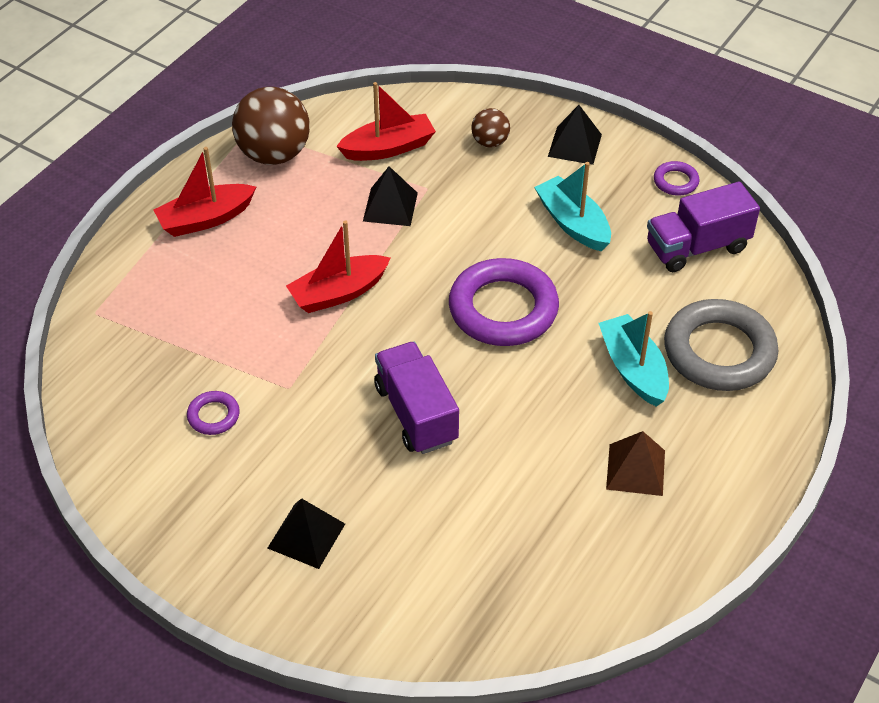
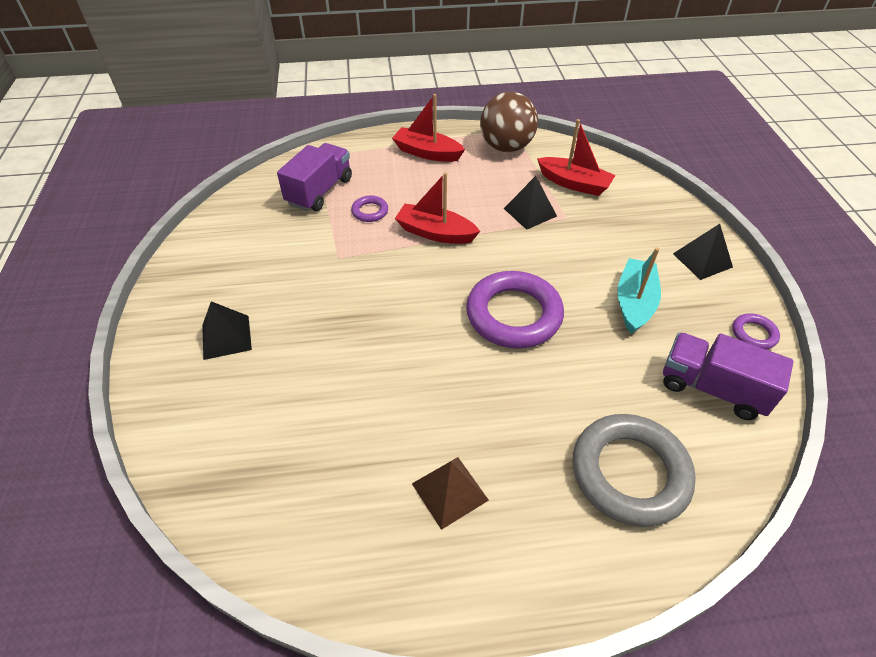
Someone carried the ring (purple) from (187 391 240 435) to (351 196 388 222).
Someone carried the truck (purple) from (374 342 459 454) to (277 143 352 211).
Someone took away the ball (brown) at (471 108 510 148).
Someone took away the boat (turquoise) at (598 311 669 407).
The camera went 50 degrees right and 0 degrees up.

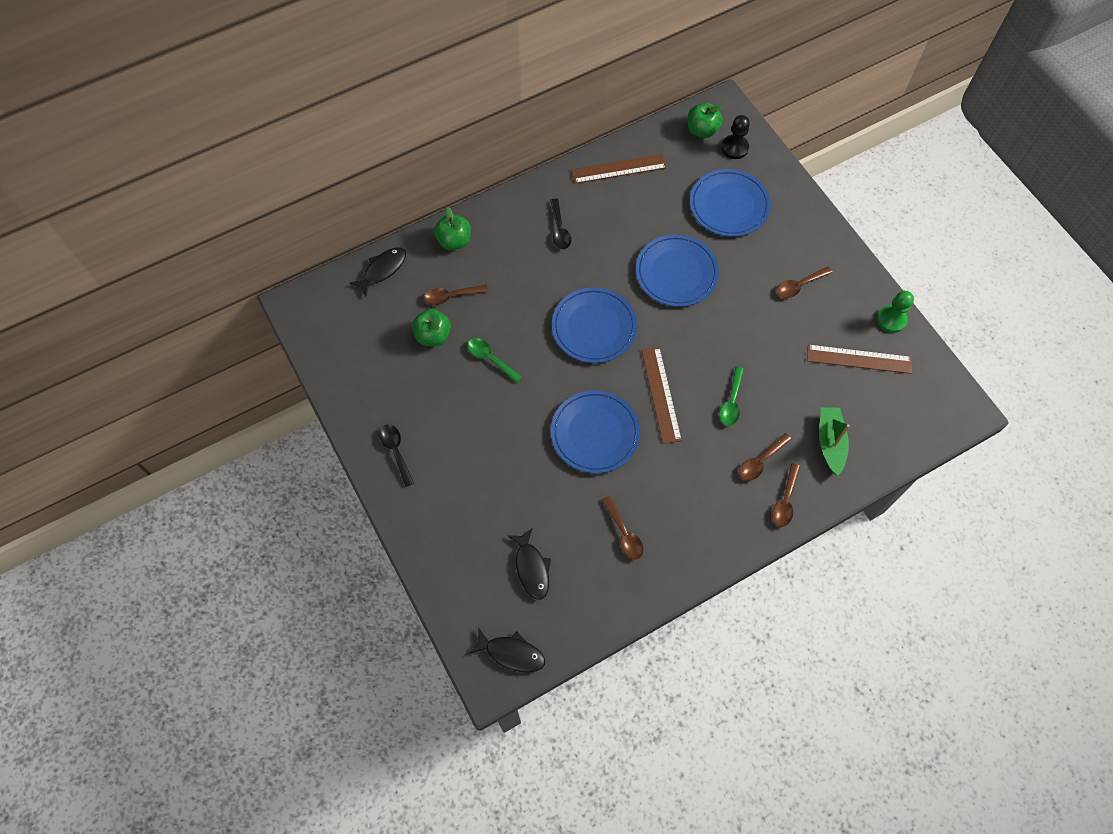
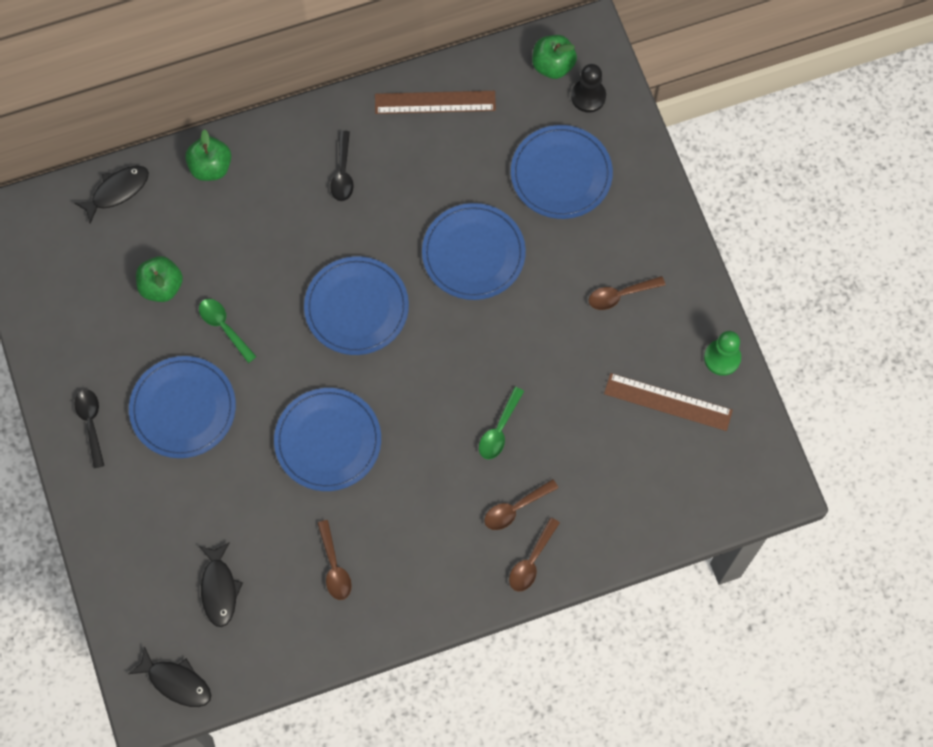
Someone took away the spoon (brown) at (424 285 488 305).
Someone took away the ruler (brown) at (641 347 682 444).
Someone took away the boat (green) at (819 407 850 476).
Someone put down the plate (blue) at (129 356 236 458).
The camera went 10 degrees right and 5 degrees up.

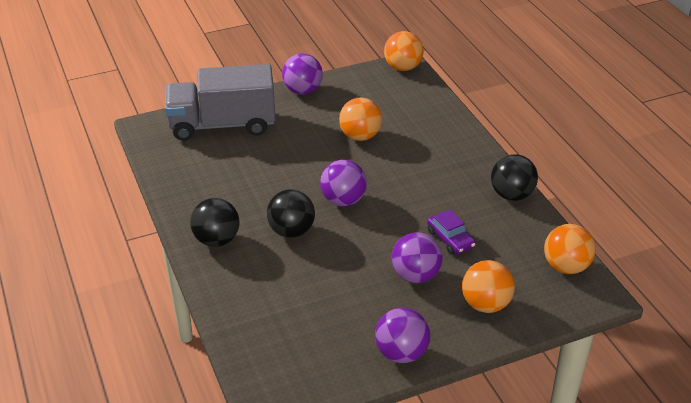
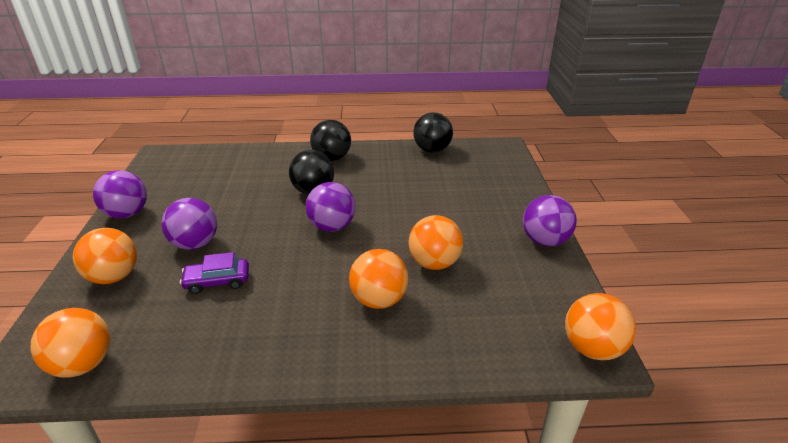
Someone took away the truck (grey) at (165 64 275 141).
Someone carried the ball (black) from (491 154 538 201) to (413 112 453 153).
Someone put down the ball (orange) at (349 249 409 309).
The camera went 110 degrees right and 5 degrees down.

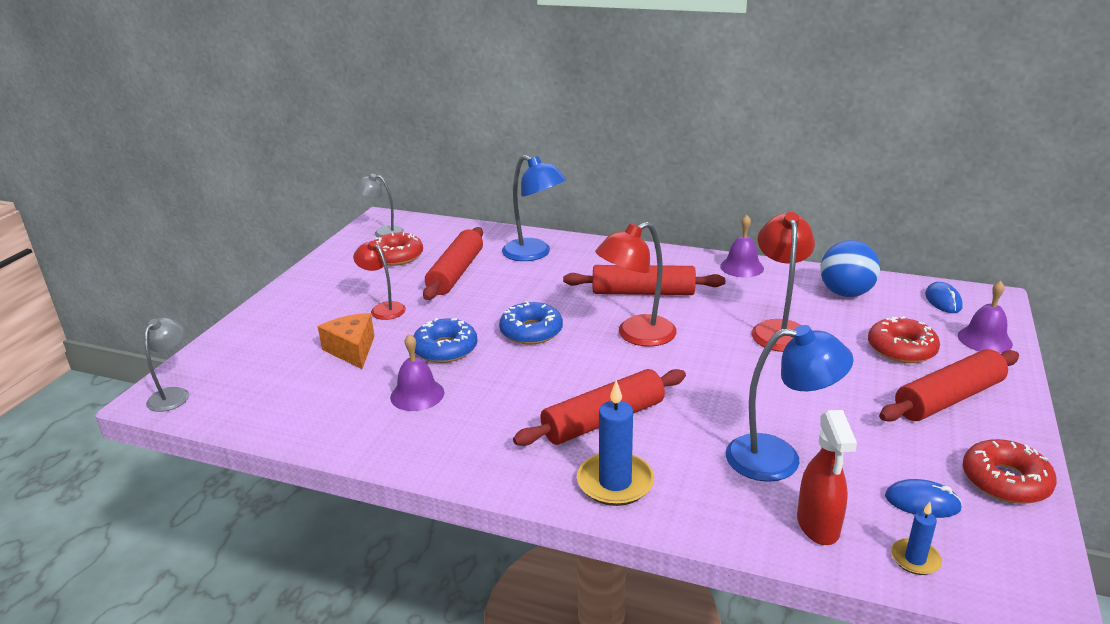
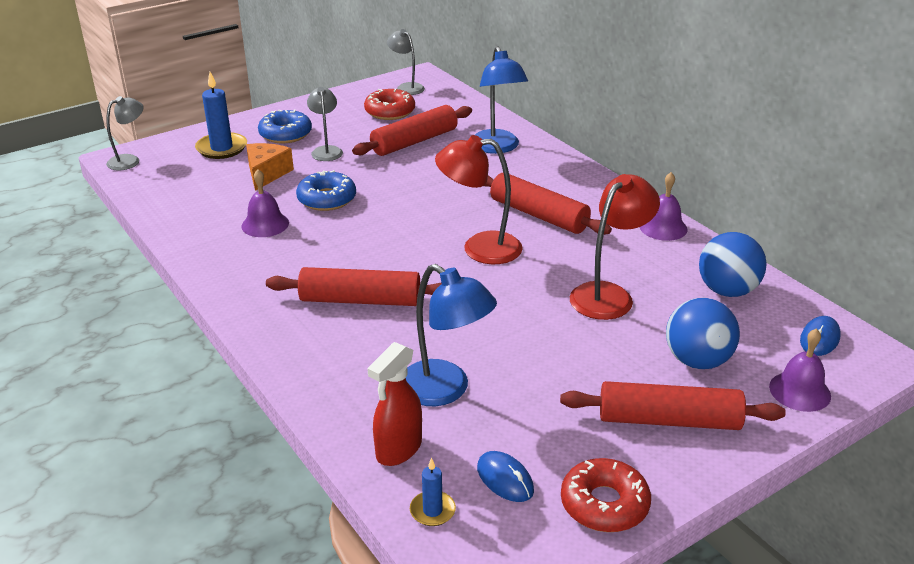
Someone repainted the lamp (red) at (353 241 406 320), which became the lamp (grey) at (307 87 343 161).
Someone carried the donut (blue) from (499 301 563 344) to (258 109 312 143).
Someone carried the candle (blue) from (577 380 654 506) to (195 72 247 159).
Someone swapped the donut (red) at (868 316 940 363) for the ball (blue) at (666 298 740 369).
The camera went 35 degrees right and 5 degrees up.

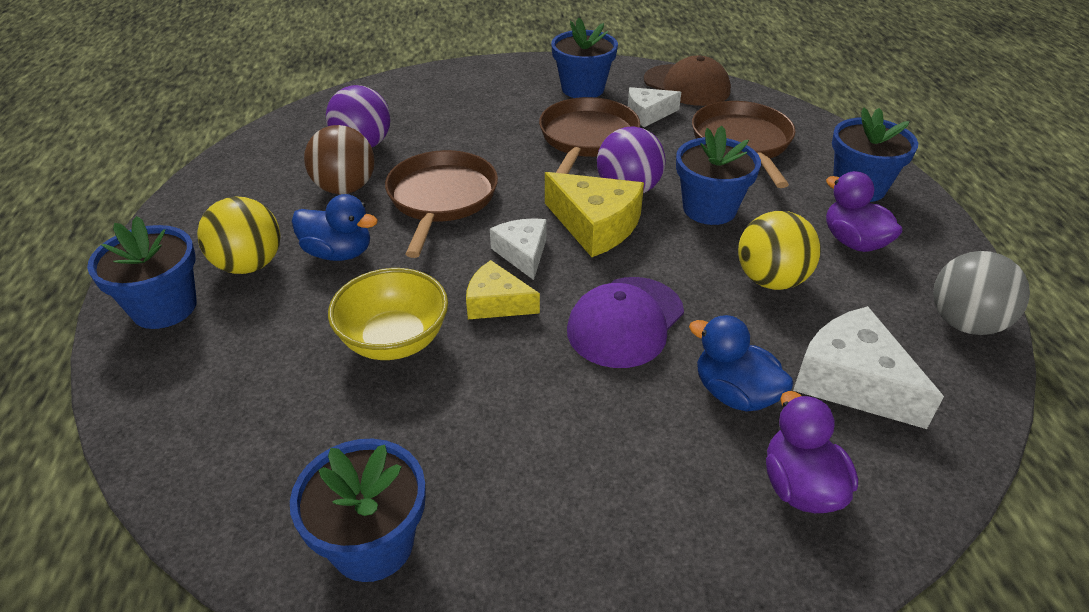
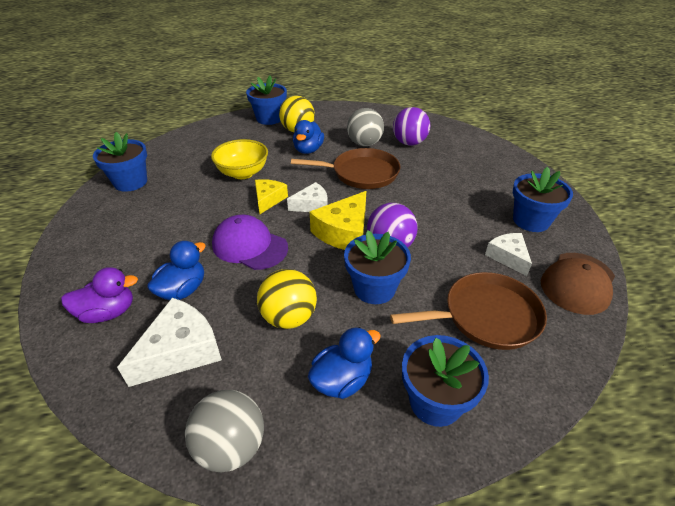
Someone repainted the ball (brown) at (304 125 375 194), which became the ball (grey) at (347 108 384 147).
Someone took away the pan (brown) at (539 97 640 174).
Someone repainted the duck (purple) at (826 171 903 252), which became the duck (blue) at (308 327 381 399).
The camera went 85 degrees right and 0 degrees up.

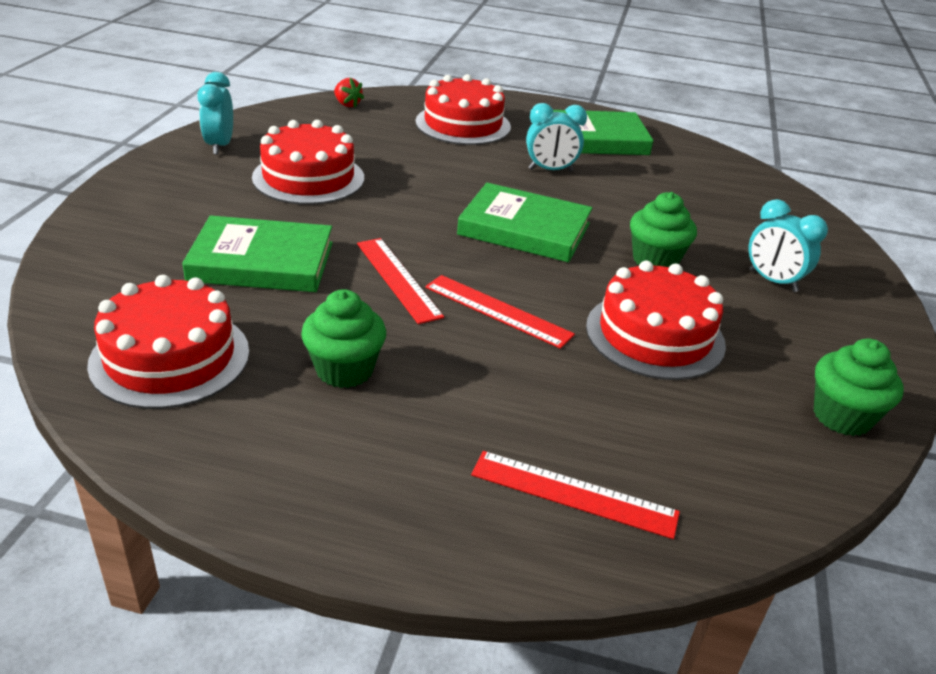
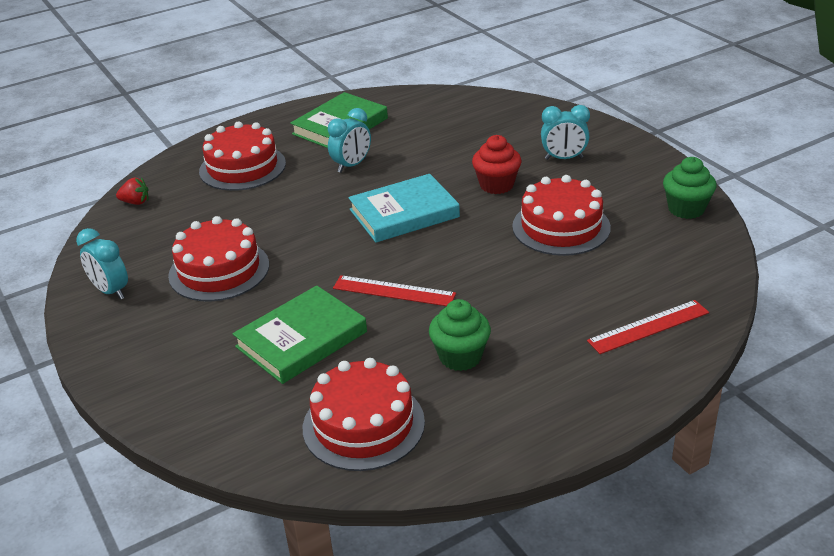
Someone took away the ruler (red) at (425 275 575 349).
Someone repainted the book (green) at (457 183 593 262), which became the book (turquoise) at (348 174 460 243).
Someone repainted the cupcake (green) at (630 192 697 267), which became the cupcake (red) at (472 135 522 194).
The camera went 40 degrees left and 0 degrees up.

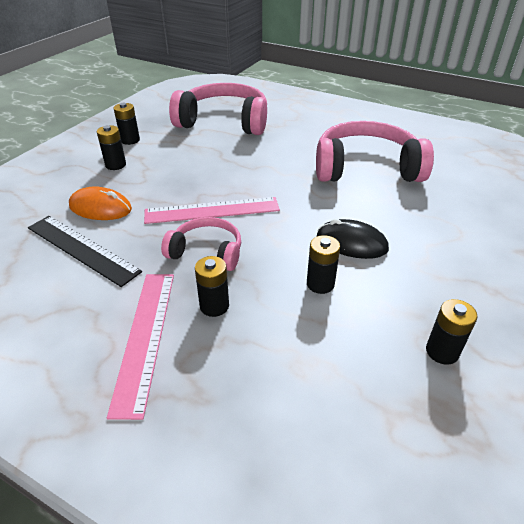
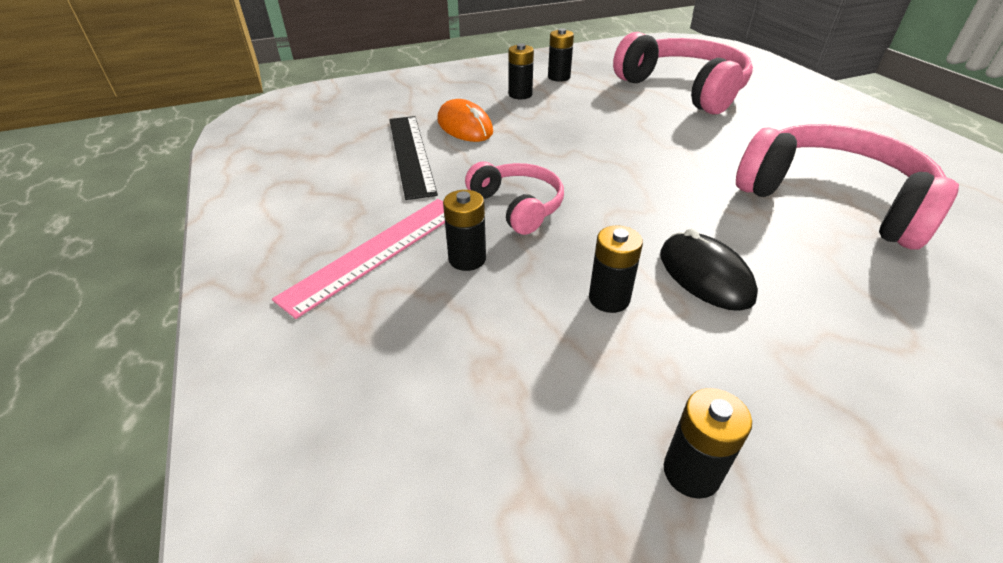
Someone took away the ruler (pink) at (144 197 280 224).
The camera went 40 degrees right and 0 degrees up.

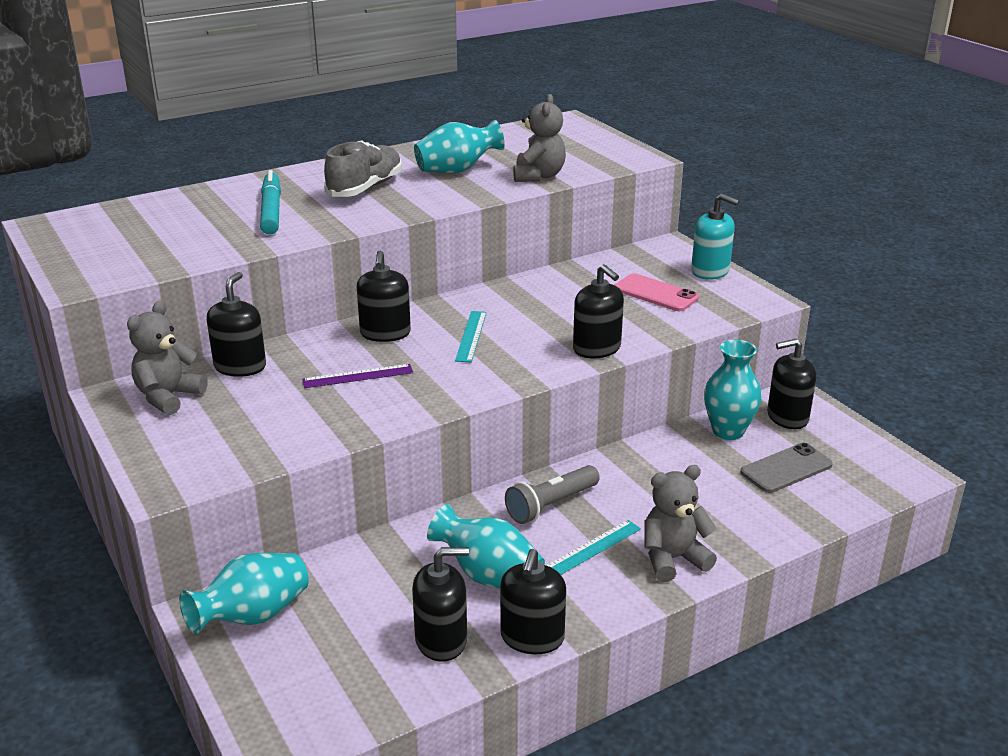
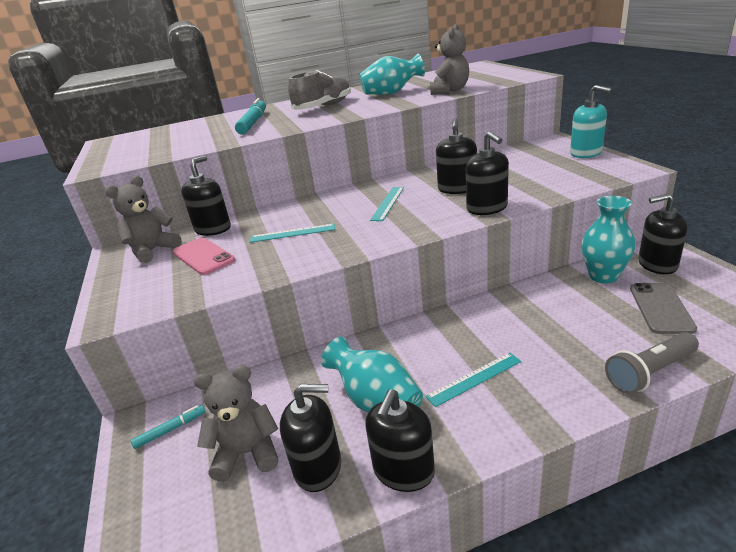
Someone swapped the vase (turquoise) at (179 553 309 634) for the marker (turquoise) at (131 405 205 449).
Someone repainted the ruler (purple) at (302 364 413 388), which became the ruler (turquoise) at (250 223 335 243).
Someone carried the soap dispenser (black) from (357 251 411 342) to (436 118 477 194).
Someone carried the flashlight (grey) from (505 465 600 524) to (605 332 699 394).
Someone carried the phone (pink) from (615 273 699 311) to (172 237 235 275).
Someone carried the teddy bear (grey) from (644 465 717 582) to (194 365 279 482).
Someone rotated the phone (grey) at (741 443 833 493) by 60 degrees counterclockwise.
The camera went 15 degrees right and 0 degrees up.

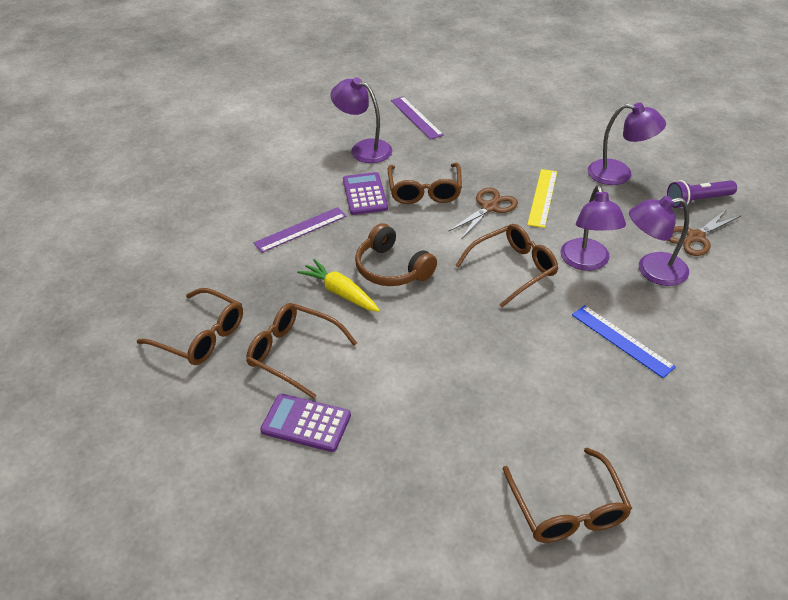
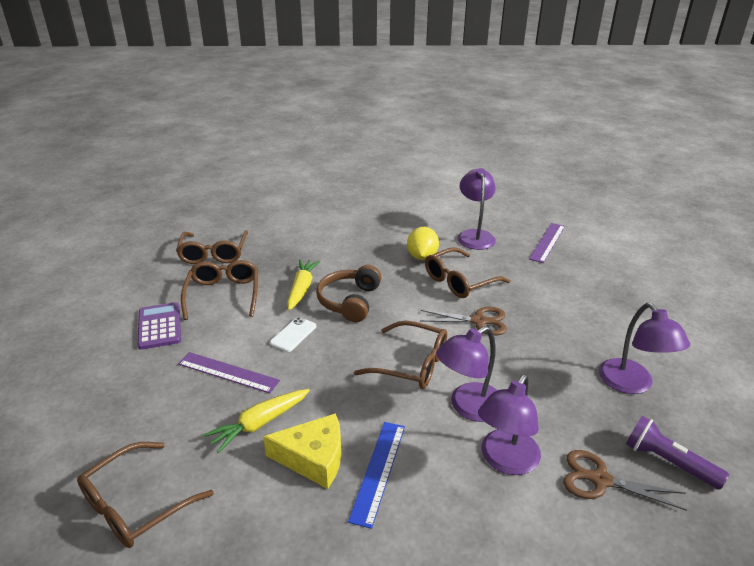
Someone carried the ruler (purple) from (254 207 346 253) to (178 352 280 393).
Someone swapped the calculator (purple) at (343 172 388 215) for the lemon (yellow) at (407 227 439 260).
Someone took away the ruler (yellow) at (527 169 557 228).
Someone rotated the lamp (purple) at (629 196 689 286) by 105 degrees counterclockwise.
Someone put down the carrot (yellow) at (204 389 310 453).
Someone put down the cheese (yellow) at (263 413 341 489).
Someone put down the phone (white) at (270 317 316 352).
The camera went 55 degrees right and 10 degrees down.

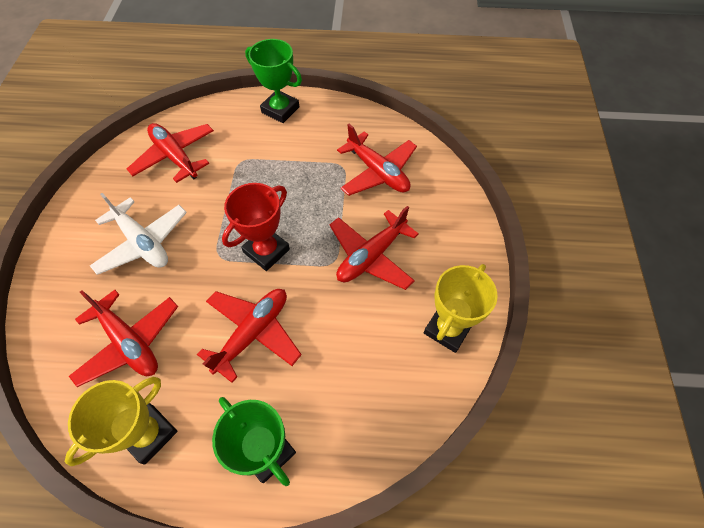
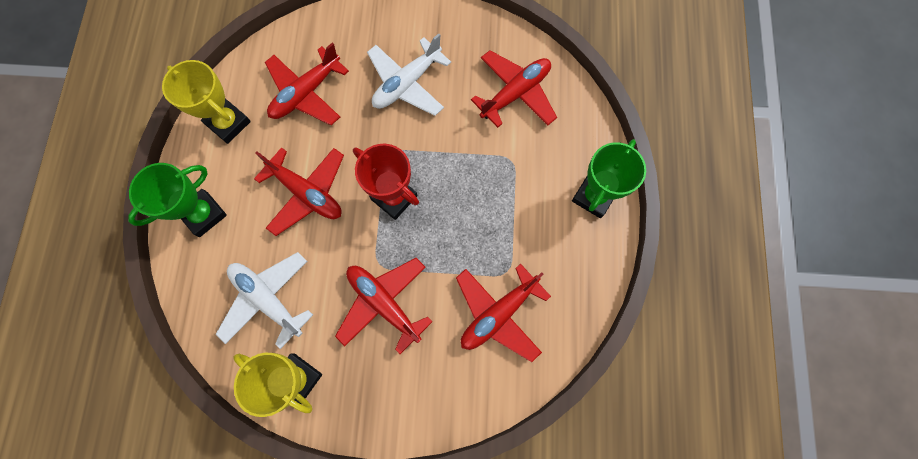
Someone put down the plane (white) at (216 252 313 349).
The camera went 90 degrees right and 15 degrees up.

